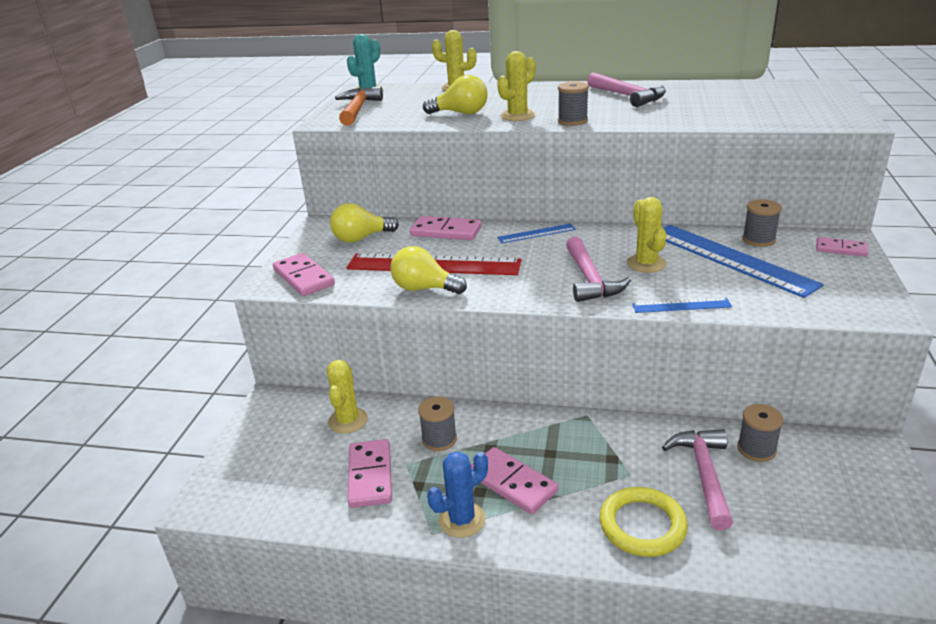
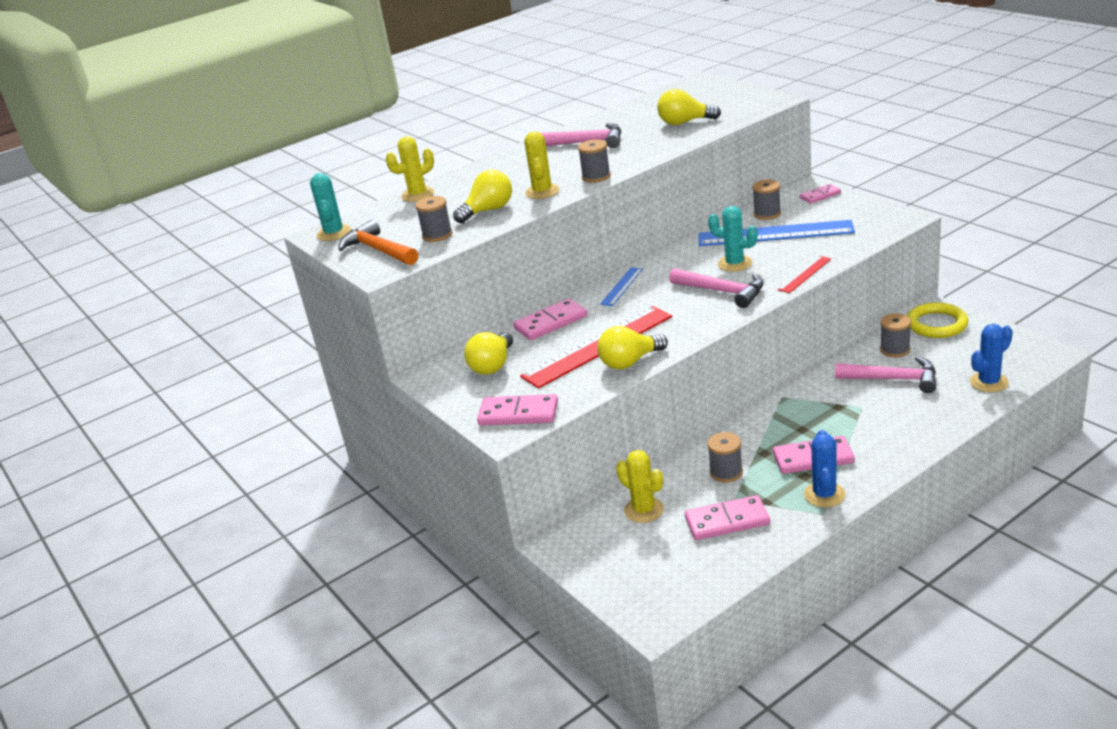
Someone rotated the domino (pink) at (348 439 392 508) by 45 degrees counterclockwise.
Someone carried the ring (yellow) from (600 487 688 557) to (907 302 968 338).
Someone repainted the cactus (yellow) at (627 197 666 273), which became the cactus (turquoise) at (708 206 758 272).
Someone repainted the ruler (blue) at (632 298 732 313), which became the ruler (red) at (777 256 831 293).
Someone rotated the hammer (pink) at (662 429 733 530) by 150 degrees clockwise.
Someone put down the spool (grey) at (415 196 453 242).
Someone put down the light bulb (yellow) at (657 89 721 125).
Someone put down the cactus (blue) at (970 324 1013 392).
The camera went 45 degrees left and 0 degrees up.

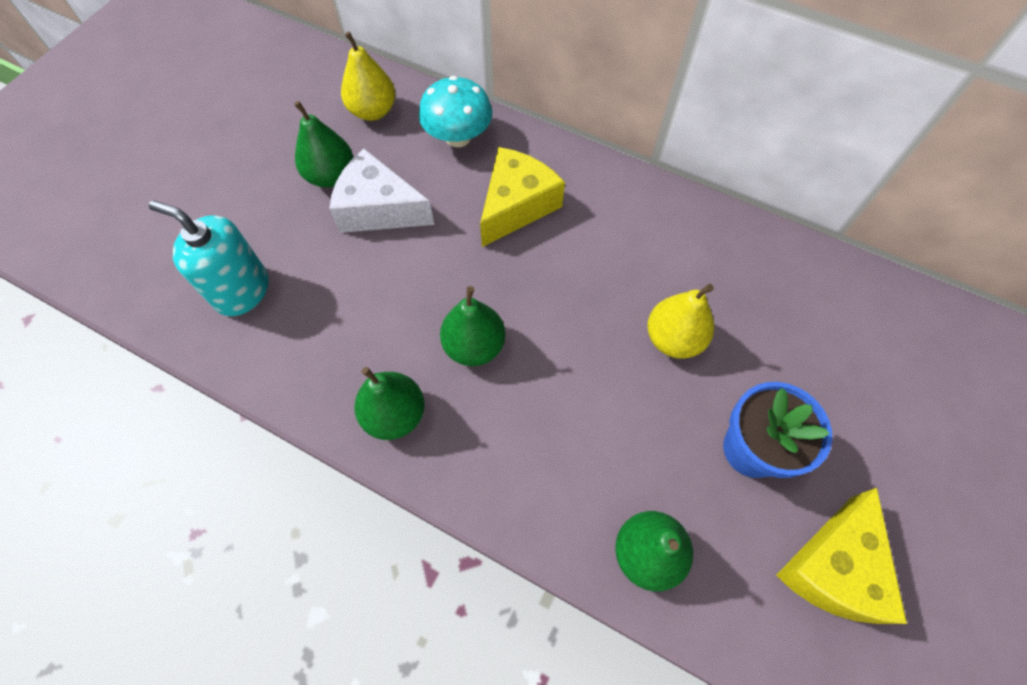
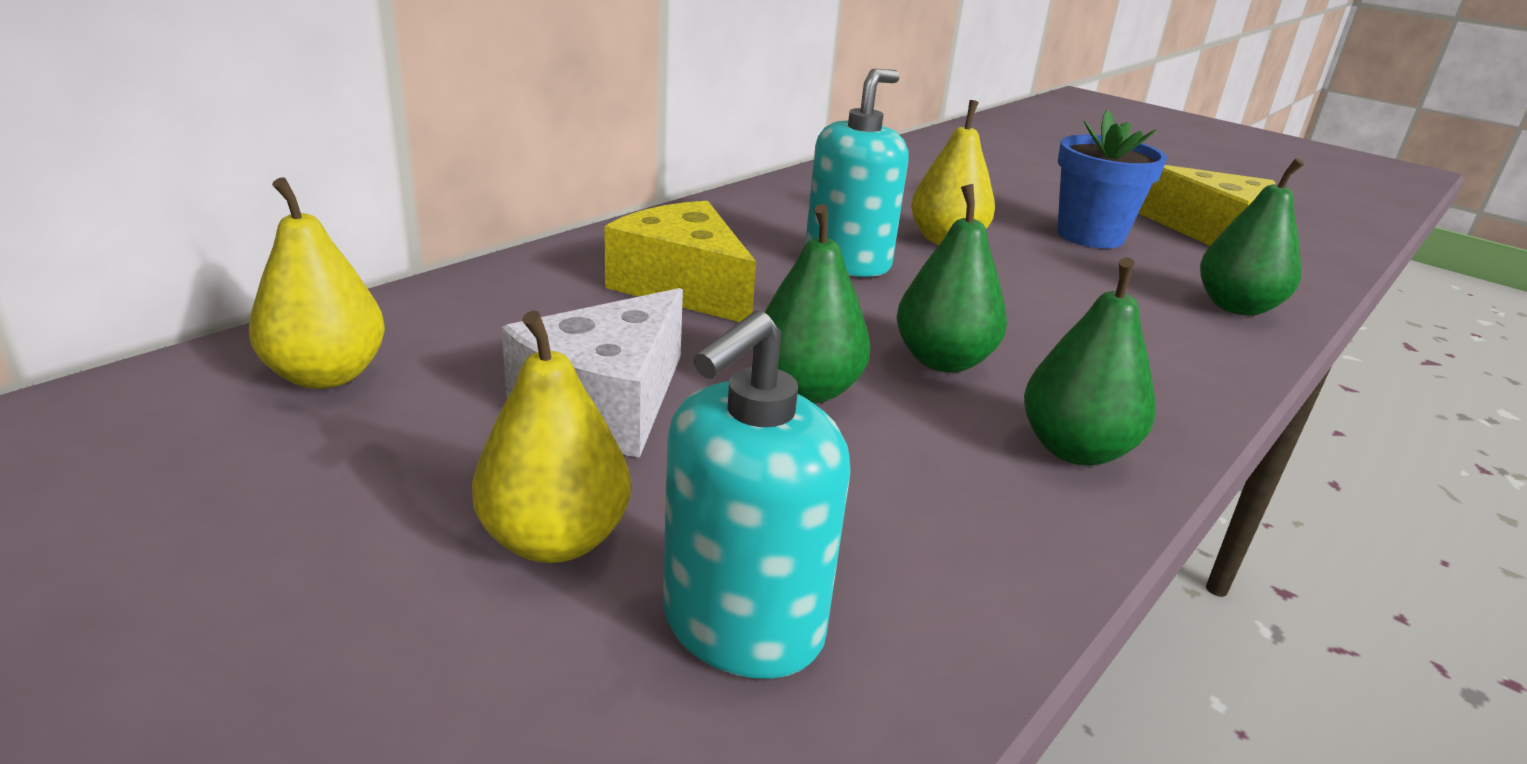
Someone carried the pear (green) from (294 101 353 188) to (753 204 871 404).
Someone took away the mushroom (turquoise) at (419 76 492 147).
Someone put down the pear (yellow) at (472 310 631 563).
Someone put down the soap dispenser (turquoise) at (805 69 909 277).
The camera went 80 degrees left and 35 degrees down.

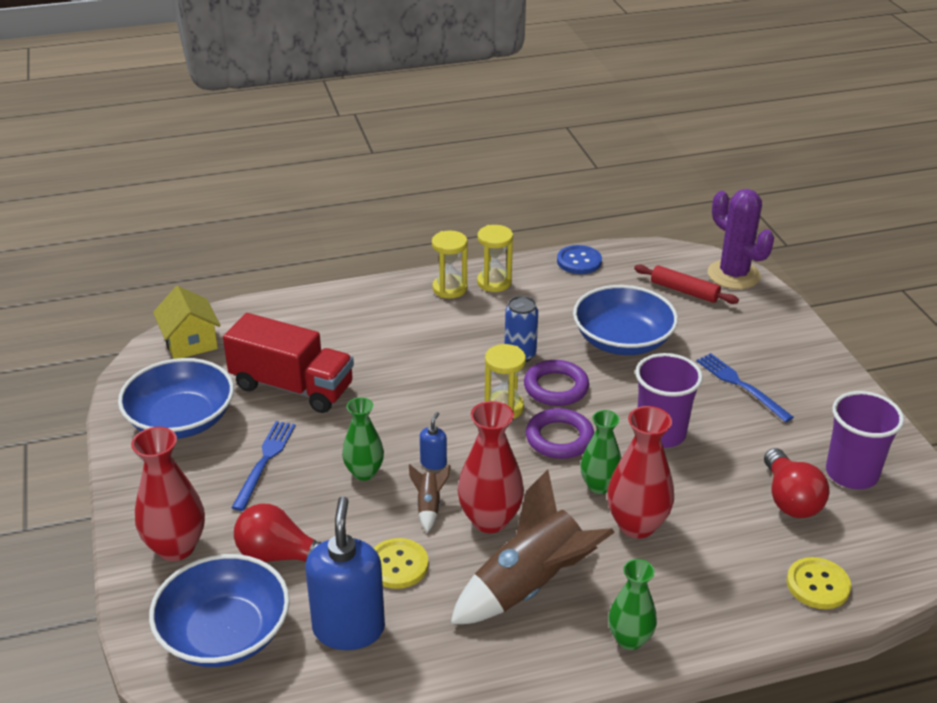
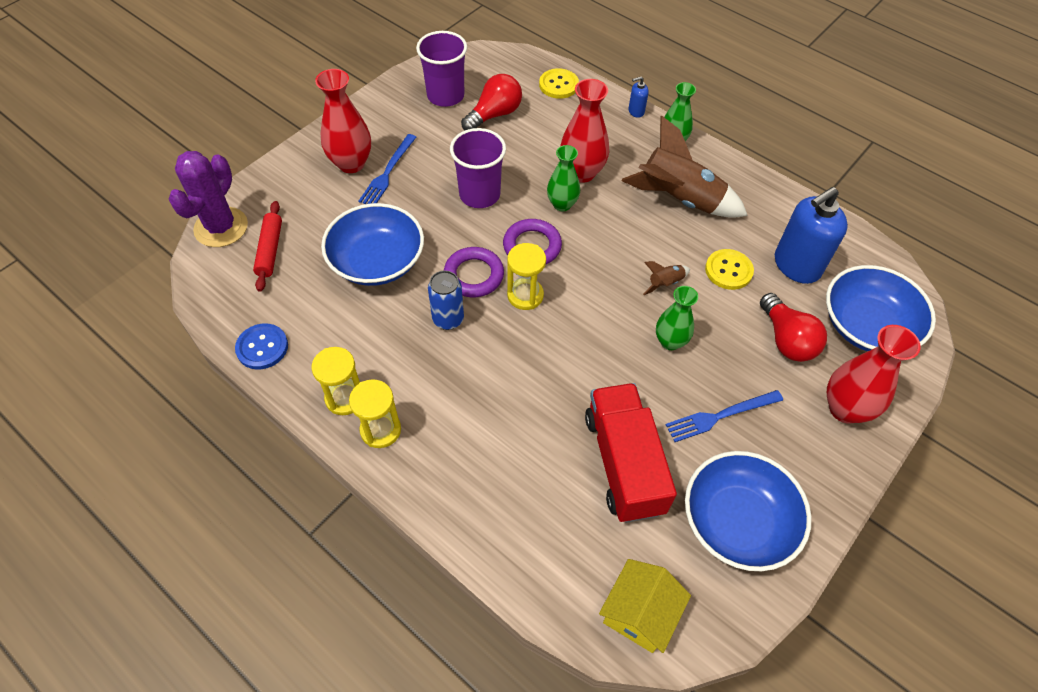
Someone carried the soap dispenser (blue) from (420 412 447 470) to (628 77 649 118).
Someone carried the vase (red) from (458 401 524 533) to (315 69 371 173).
The camera went 125 degrees left and 20 degrees up.

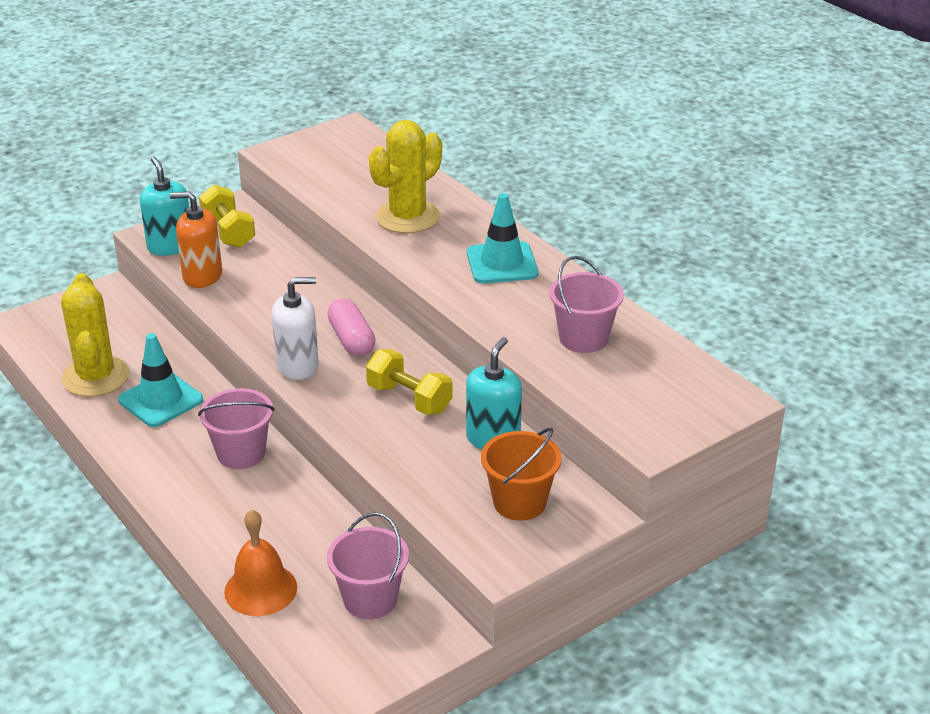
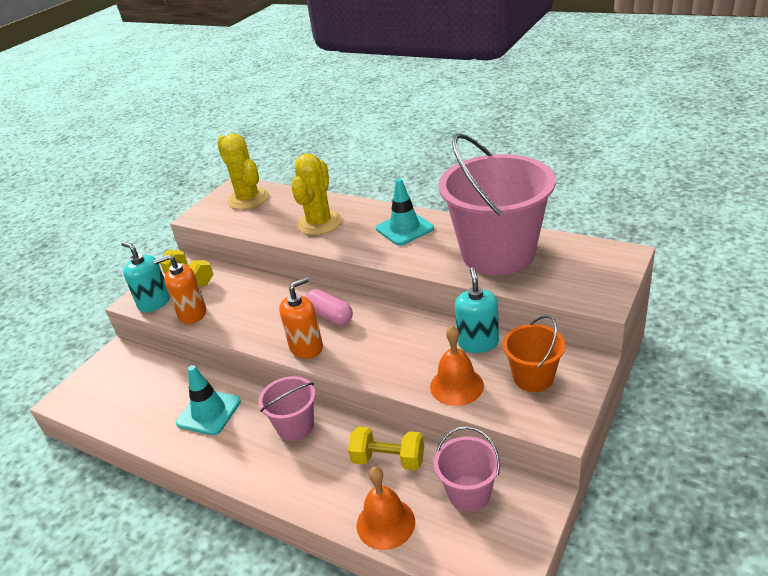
Someone carried the cactus (yellow) from (61 273 130 397) to (217 134 269 210).
Someone repainted the soap dispenser (white) at (272 277 319 380), which became the soap dispenser (orange) at (279 277 323 359).
Someone carried the dumbbell (yellow) from (366 349 453 415) to (348 426 424 470).
Someone scaled the bucket (pink) at (549 256 624 353) by 2.09.
Someone put down the bell (orange) at (430 326 484 406).
The camera went 20 degrees left and 0 degrees up.

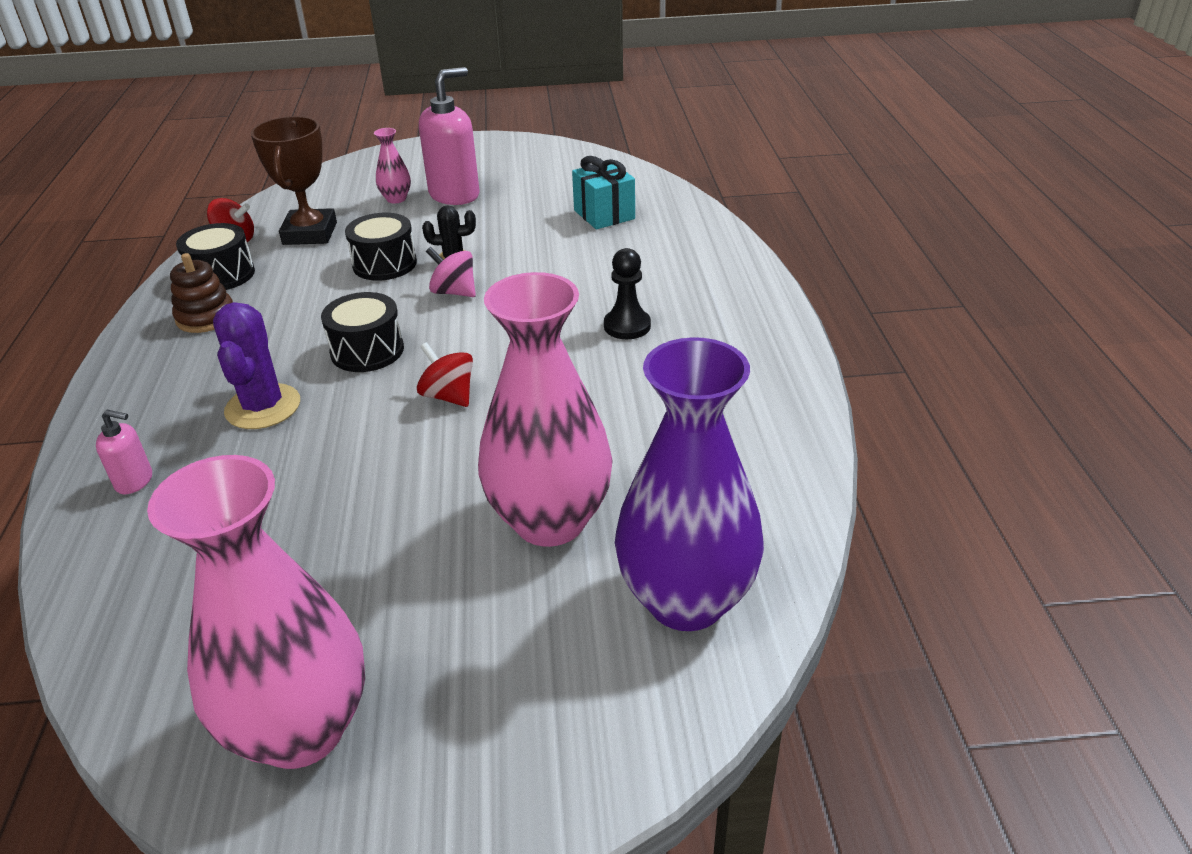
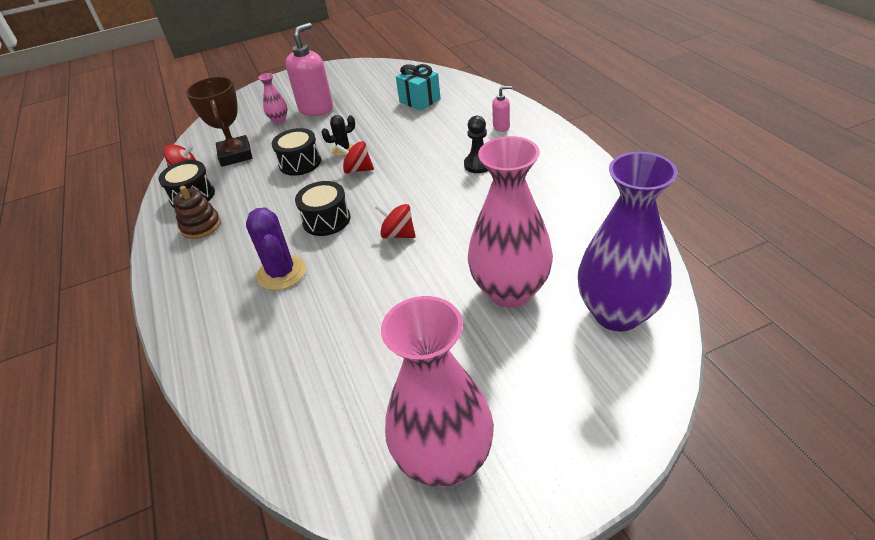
Someone carried the soap dispenser (pink) from (96 410 152 494) to (492 86 512 132).
Someone repainted the spinning top (pink) at (426 247 476 297), which became the spinning top (red) at (336 141 374 174).
The camera went 15 degrees left and 5 degrees up.

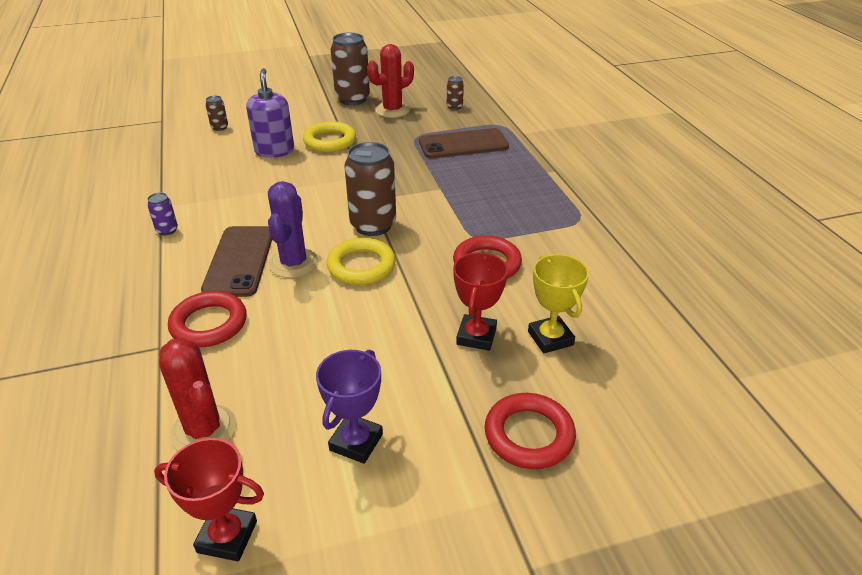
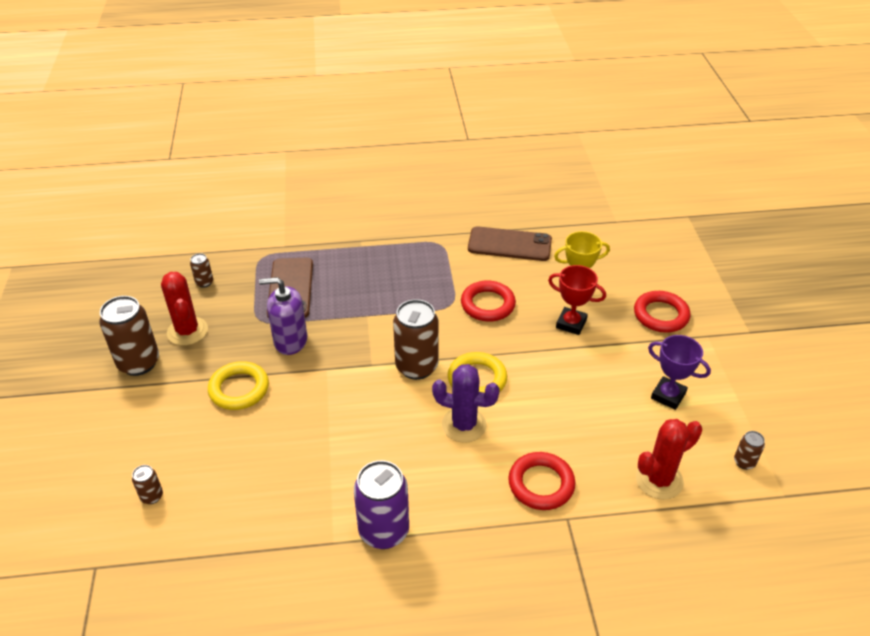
Someone scaled the can (purple) at (147 193 178 235) by 2.15.
Someone swapped the trophy (red) at (154 438 264 561) for the can (brown) at (734 431 765 470).
Someone carried the phone (brown) from (201 226 272 297) to (468 226 552 261).
Someone carried the soap dispenser (purple) from (246 68 294 158) to (259 277 307 355).
The camera went 80 degrees left and 5 degrees up.

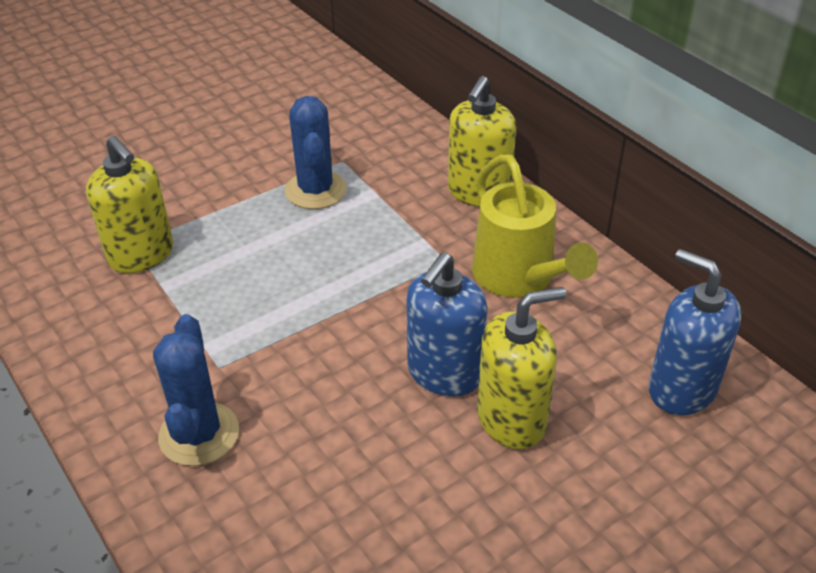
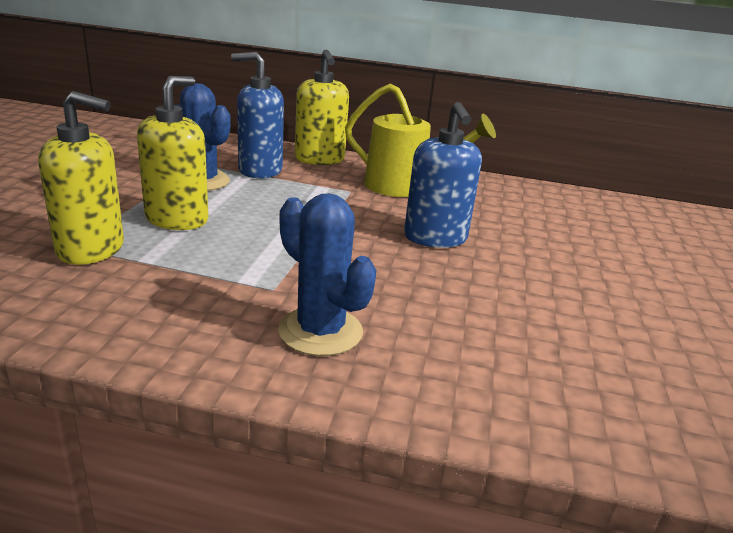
Someone carried the soap dispenser (yellow) from (477 287 566 449) to (137 76 208 230).
Someone carried the soap dispenser (blue) from (648 249 742 415) to (231 52 284 179).
The camera went 45 degrees left and 15 degrees down.

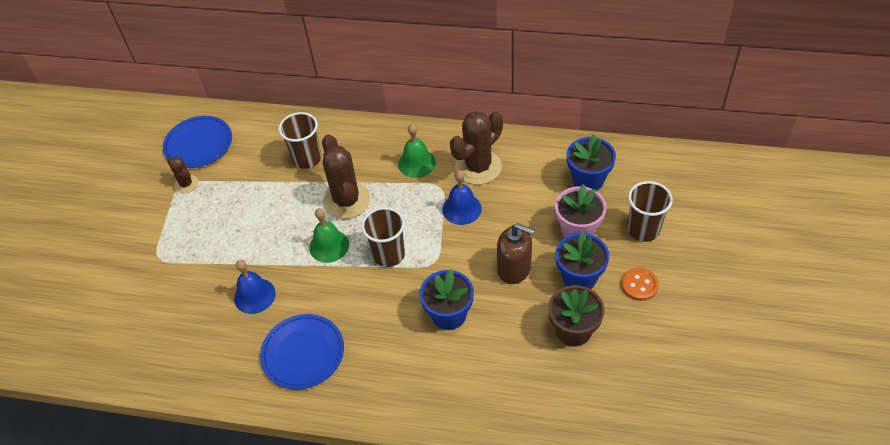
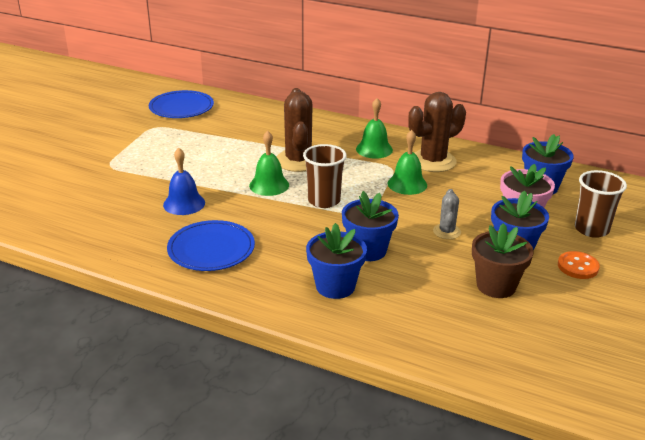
Someone took away the cactus (brown) at (167 157 198 193).
Someone took away the cup (brown) at (278 112 322 169).
Someone repainted the bell (blue) at (442 170 482 225), which became the bell (green) at (388 130 427 195).
Someone swapped the soap dispenser (brown) at (497 223 535 284) for the cactus (grey) at (433 189 461 239).
Someone put down the flower pot (blue) at (306 223 367 299).
The camera went 10 degrees right and 20 degrees down.

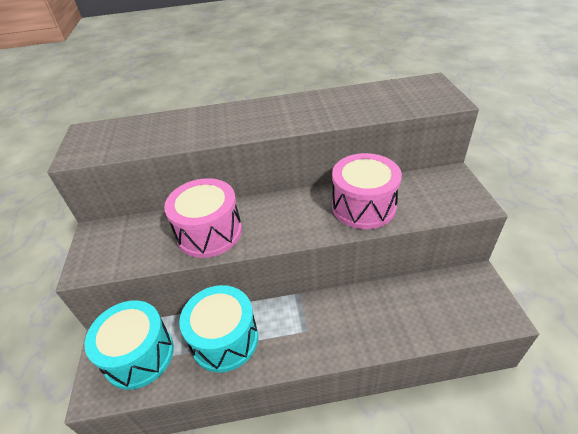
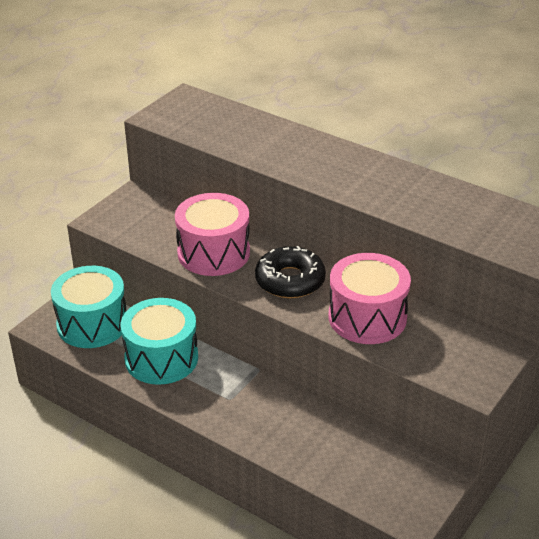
Someone put down the donut (black) at (255 246 326 298).
The camera went 40 degrees right and 5 degrees down.

